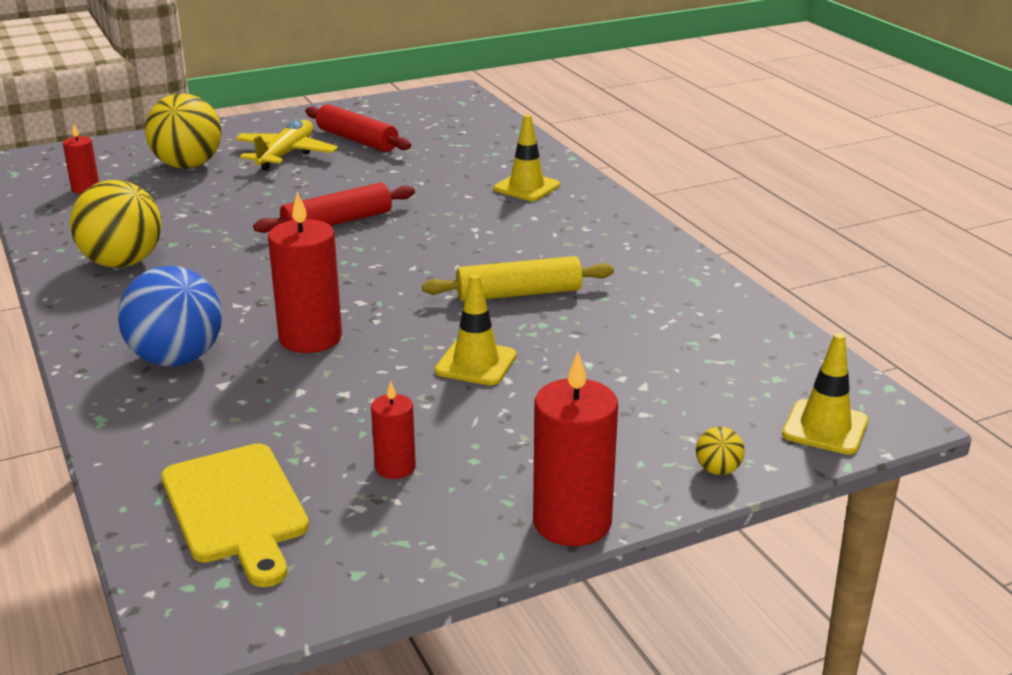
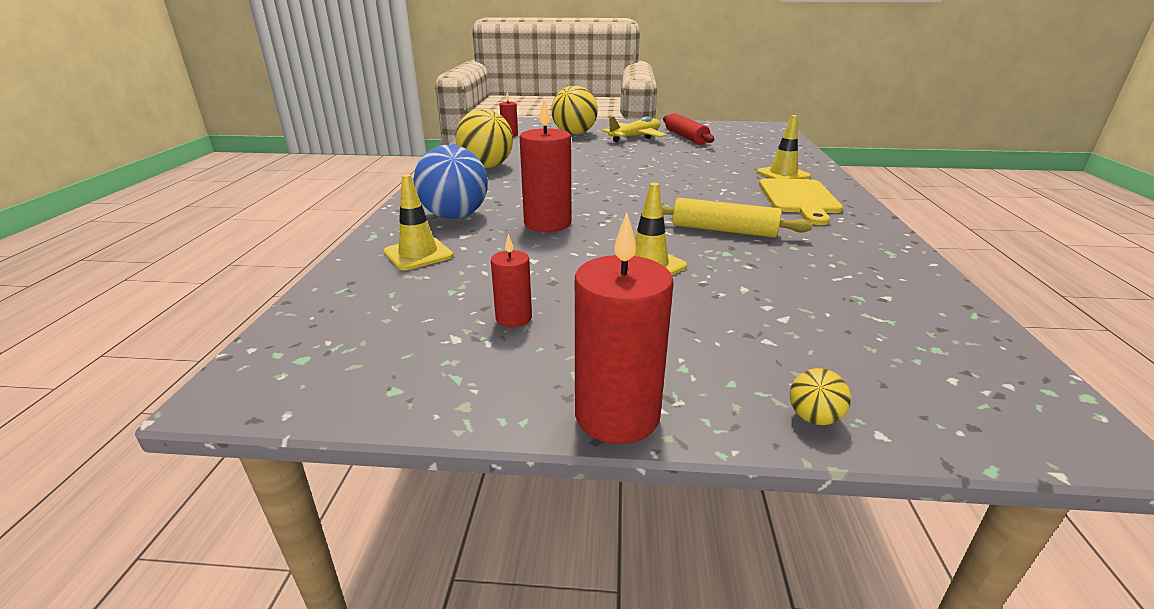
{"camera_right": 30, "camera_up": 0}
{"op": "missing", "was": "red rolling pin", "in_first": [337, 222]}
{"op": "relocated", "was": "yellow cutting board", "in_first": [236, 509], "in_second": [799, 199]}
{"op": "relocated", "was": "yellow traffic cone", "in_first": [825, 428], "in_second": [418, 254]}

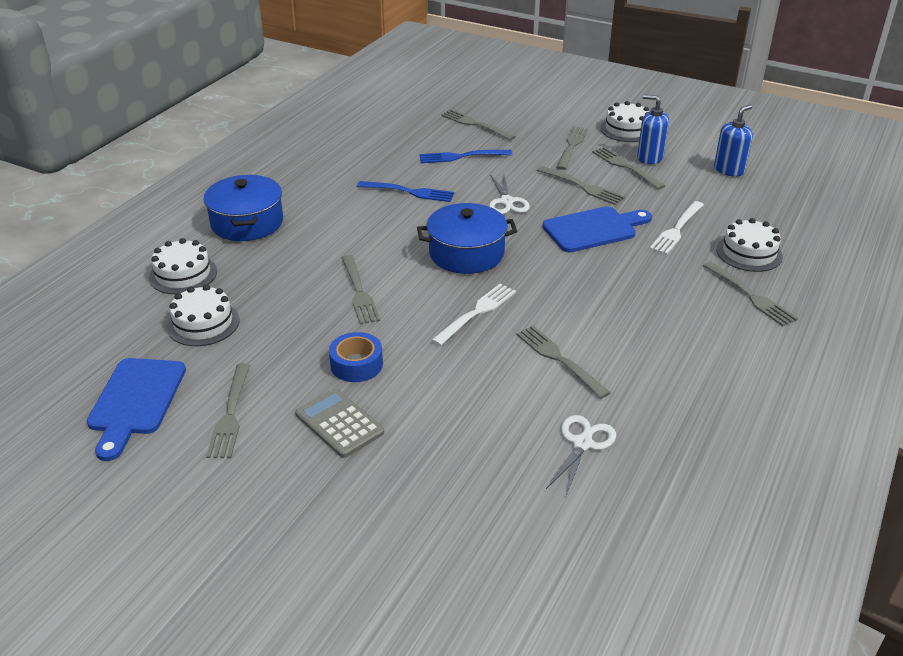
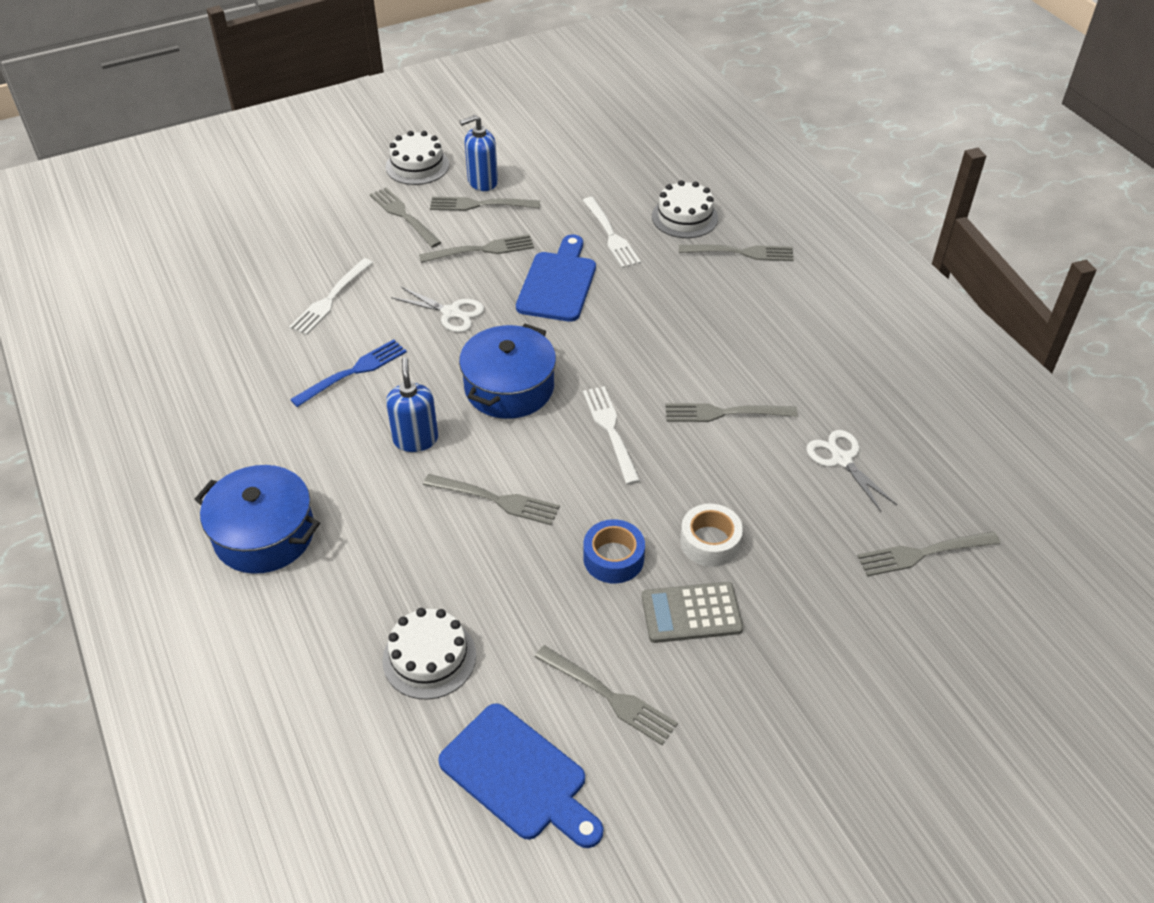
{"camera_right": -55, "camera_up": 10}
{"op": "missing", "was": "white cake", "in_first": [183, 274]}
{"op": "appeared", "now": "white tape", "in_second": [710, 542]}
{"op": "relocated", "was": "grey fork", "in_first": [475, 124], "in_second": [923, 553]}
{"op": "relocated", "was": "blue soap dispenser", "in_first": [729, 170], "in_second": [415, 439]}
{"op": "colour", "was": "blue fork", "now": "white fork", "in_first": [461, 156], "in_second": [330, 299]}

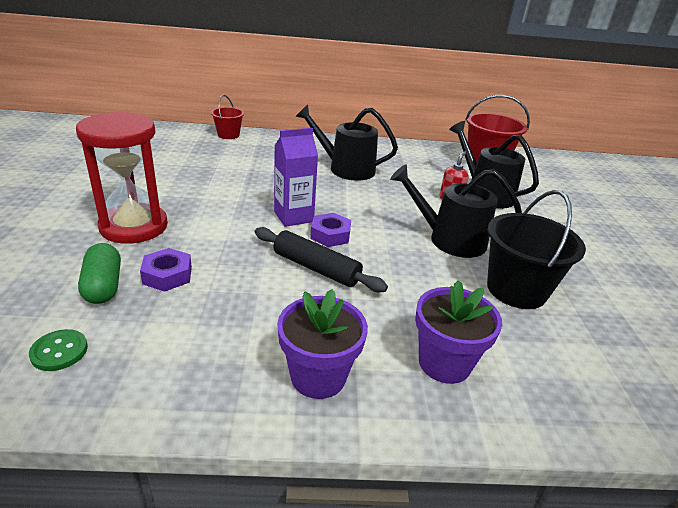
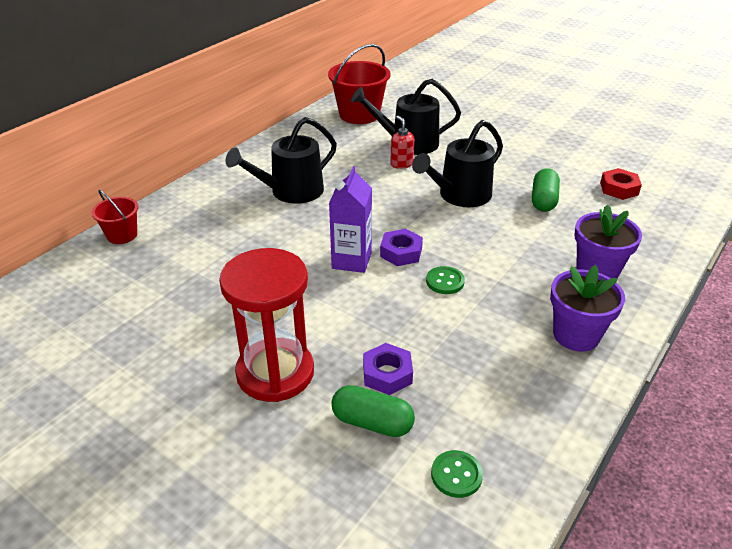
{"camera_right": -50, "camera_up": 5}
{"op": "appeared", "now": "red nut", "in_second": [619, 189]}
{"op": "exchanged", "was": "black rolling pin", "now": "green button", "in_first": [316, 268], "in_second": [445, 281]}
{"op": "exchanged", "was": "black bucket", "now": "green capsule", "in_first": [516, 290], "in_second": [543, 200]}

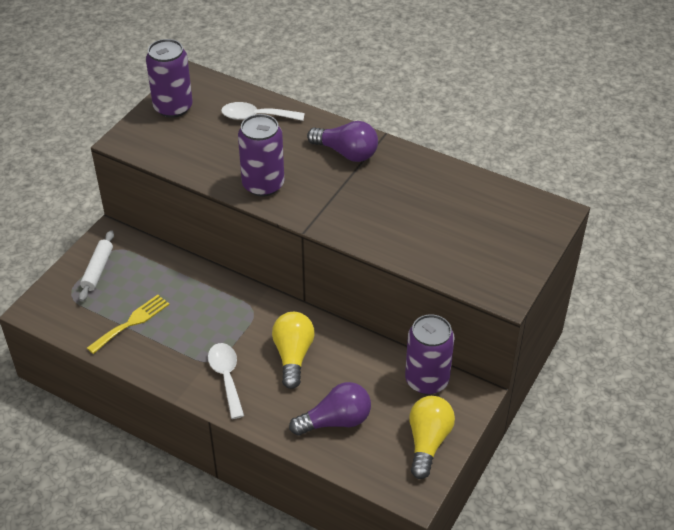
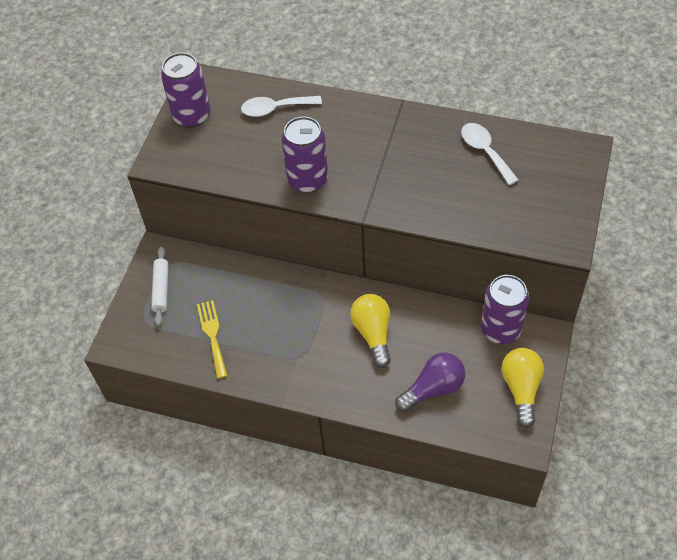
{"camera_right": -10, "camera_up": 10}
{"op": "missing", "was": "purple light bulb", "in_first": [346, 153]}
{"op": "relocated", "was": "white spoon", "in_first": [226, 377], "in_second": [485, 151]}
{"op": "spun", "was": "yellow fork", "in_first": [131, 322], "in_second": [212, 335], "clockwise": -45}

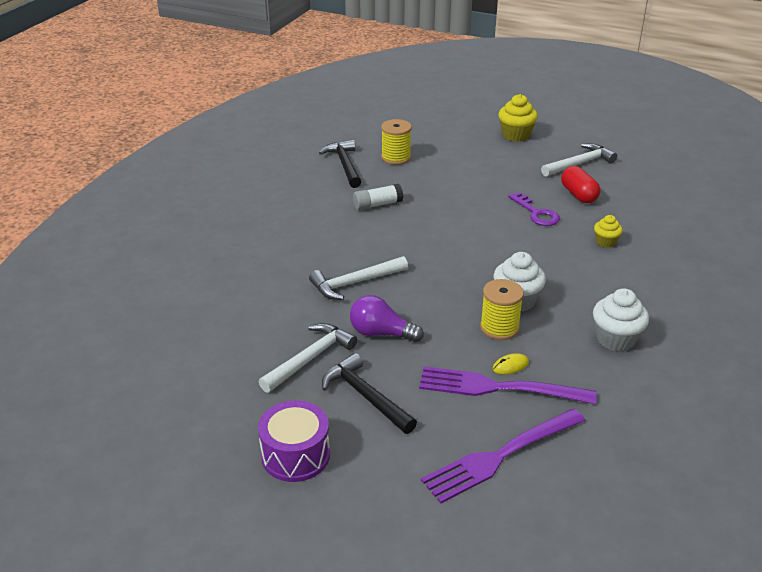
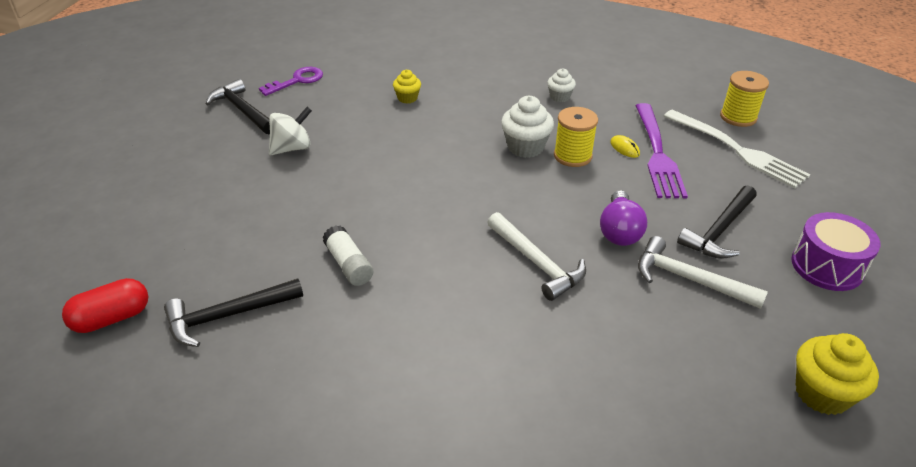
{"camera_right": -100, "camera_up": 5}
{"op": "appeared", "now": "white spinning top", "in_second": [292, 148]}
{"op": "relocated", "was": "yellow spool", "in_first": [396, 158], "in_second": [738, 117]}
{"op": "relocated", "was": "yellow cupcake", "in_first": [516, 135], "in_second": [822, 393]}
{"op": "relocated", "was": "purple key", "in_first": [536, 213], "in_second": [297, 81]}
{"op": "relocated", "was": "red capsule", "in_first": [578, 195], "in_second": [112, 318]}
{"op": "colour", "was": "purple fork", "now": "white fork", "in_first": [500, 456], "in_second": [737, 150]}
{"op": "colour", "was": "white hammer", "now": "black hammer", "in_first": [579, 163], "in_second": [242, 110]}
{"op": "size", "was": "white cupcake", "in_first": [615, 339], "in_second": [559, 97], "ratio": 0.59}

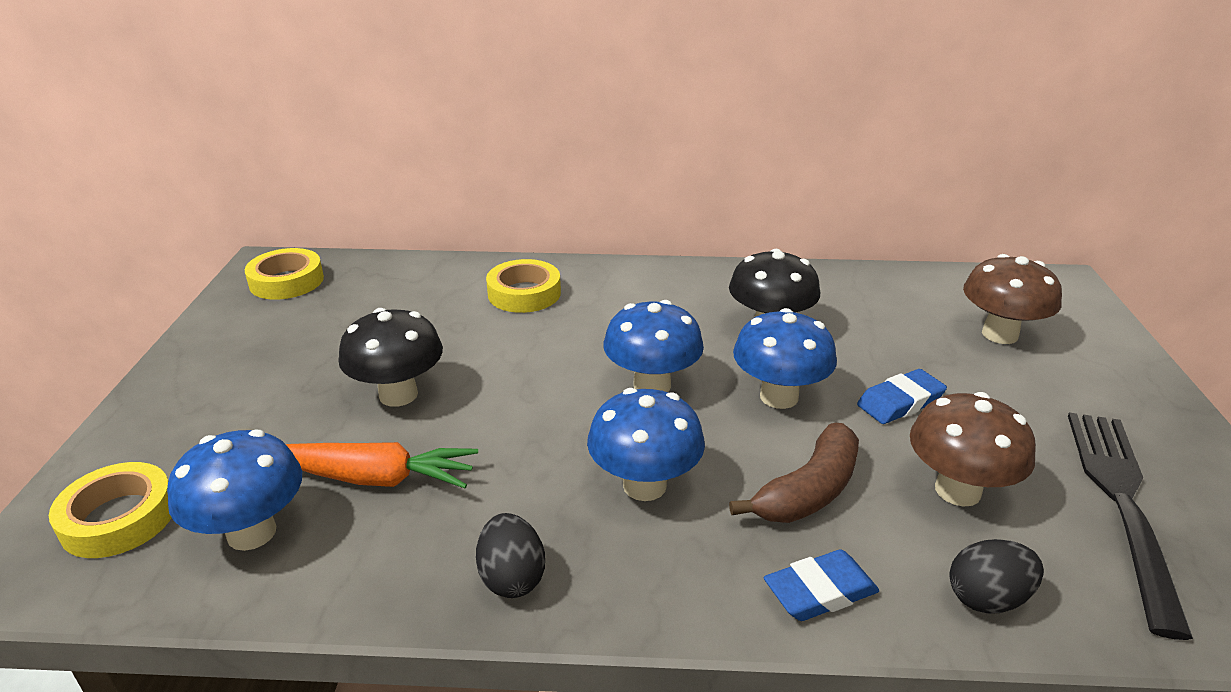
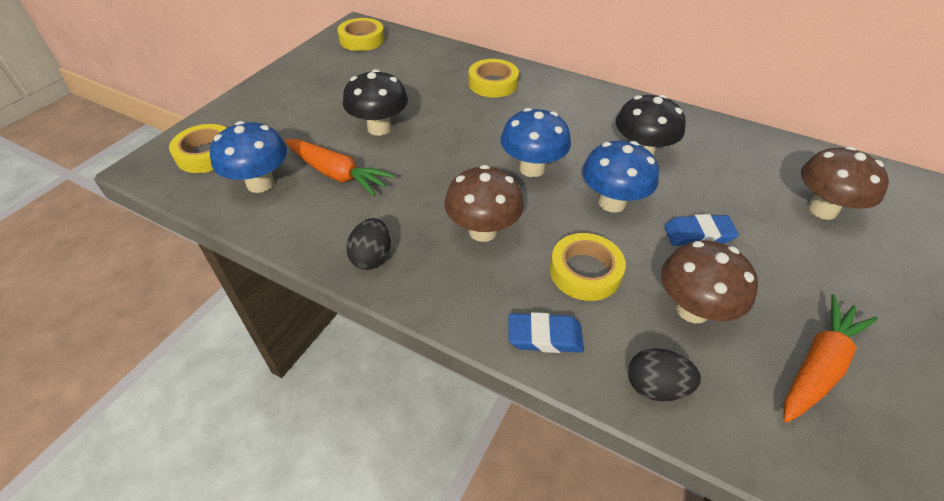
{"camera_right": 25, "camera_up": 15}
{"op": "exchanged", "was": "brown banana", "now": "yellow tape", "in_first": [808, 491], "in_second": [585, 272]}
{"op": "exchanged", "was": "black fork", "now": "orange carrot", "in_first": [1121, 503], "in_second": [817, 366]}
{"op": "colour", "was": "blue mushroom", "now": "brown mushroom", "in_first": [644, 485], "in_second": [483, 231]}

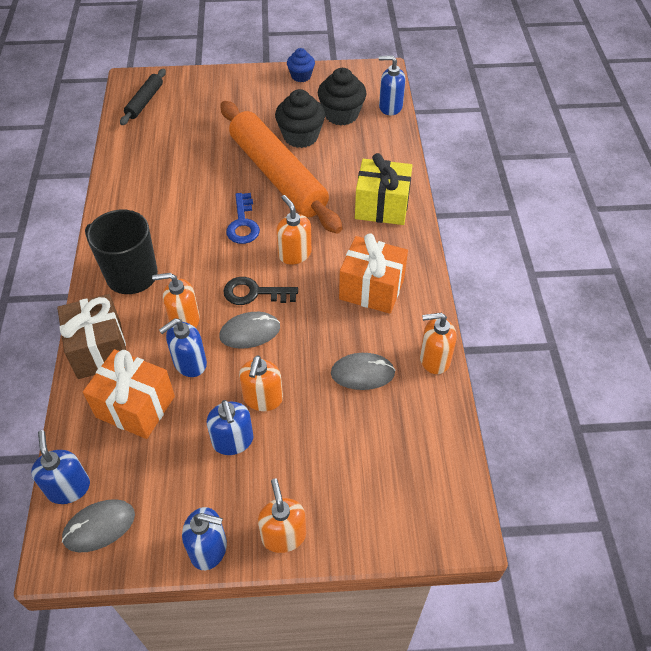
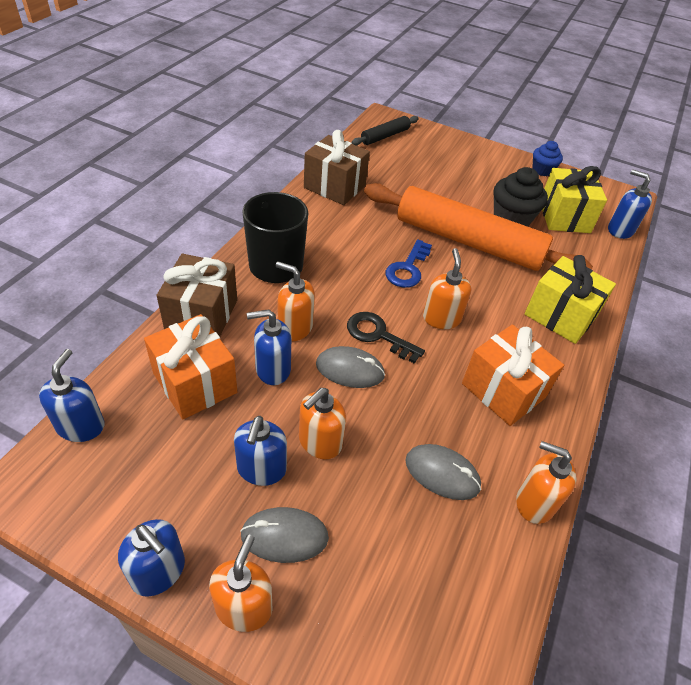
{"camera_right": 25, "camera_up": -5}
{"op": "appeared", "now": "brown gift", "in_second": [334, 186]}
{"op": "relocated", "was": "grey mouse", "in_first": [99, 526], "in_second": [284, 536]}
{"op": "exchanged", "was": "black cupcake", "now": "yellow gift", "in_first": [341, 114], "in_second": [564, 217]}
{"op": "spun", "was": "orange rolling pin", "in_first": [277, 175], "in_second": [468, 242], "clockwise": -60}

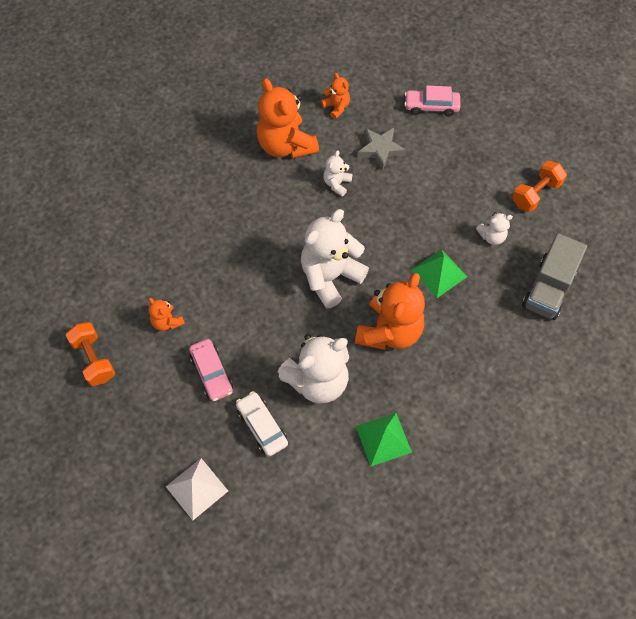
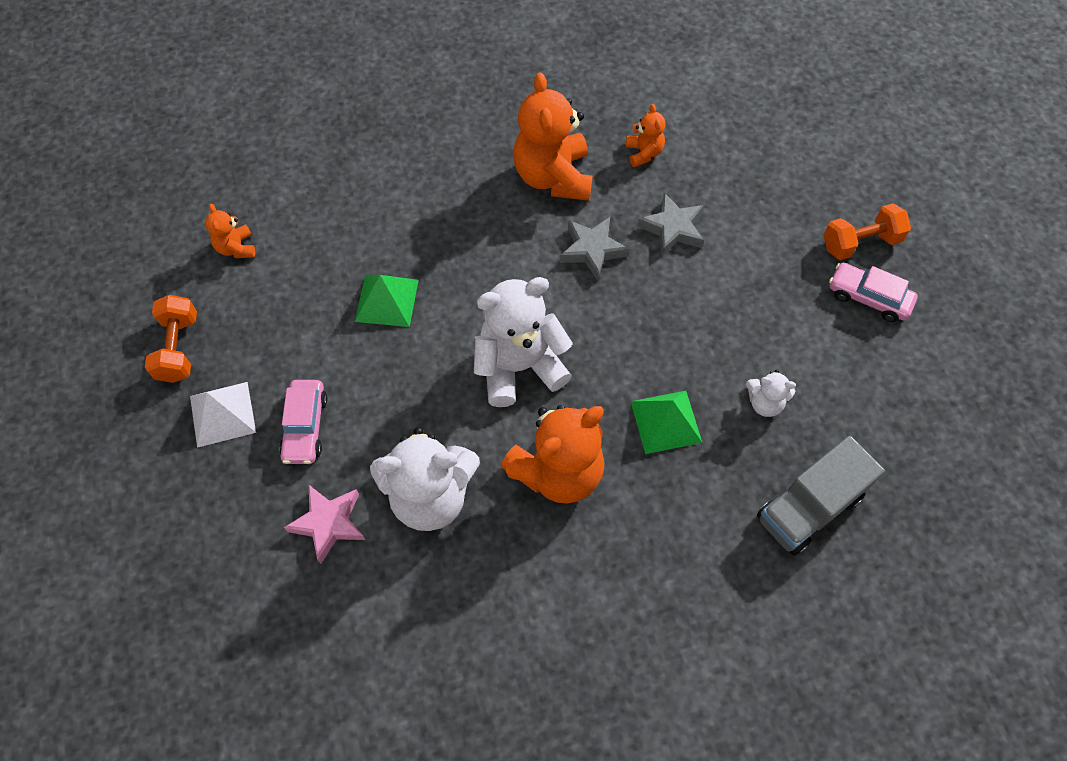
{"camera_right": 25, "camera_up": 0}
{"op": "relocated", "was": "orange teddy bear", "in_first": [167, 322], "in_second": [236, 248]}
{"op": "relocated", "was": "white pyramid", "in_first": [197, 488], "in_second": [222, 414]}
{"op": "relocated", "was": "green pyramid", "in_first": [383, 439], "in_second": [387, 300]}
{"op": "relocated", "was": "pink car", "in_first": [431, 106], "in_second": [868, 297]}
{"op": "relocated", "was": "orange dumbbell", "in_first": [536, 194], "in_second": [860, 243]}
{"op": "exchanged", "was": "white car", "now": "pink star", "in_first": [262, 426], "in_second": [328, 523]}
{"op": "exchanged", "was": "white teddy bear", "now": "grey star", "in_first": [337, 184], "in_second": [592, 250]}

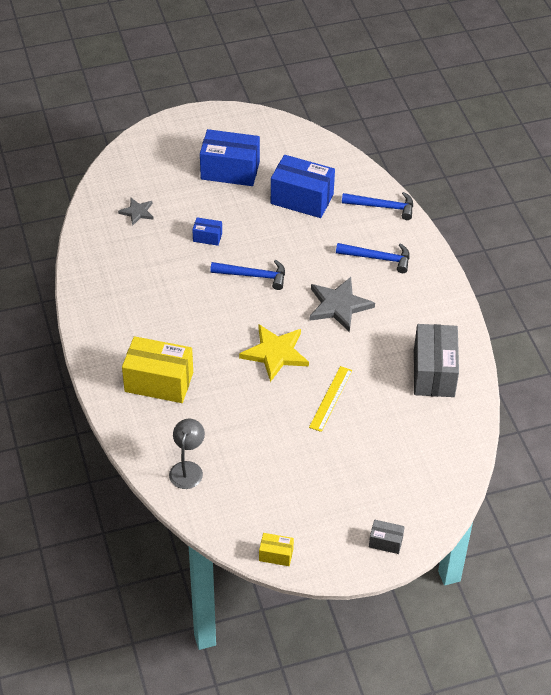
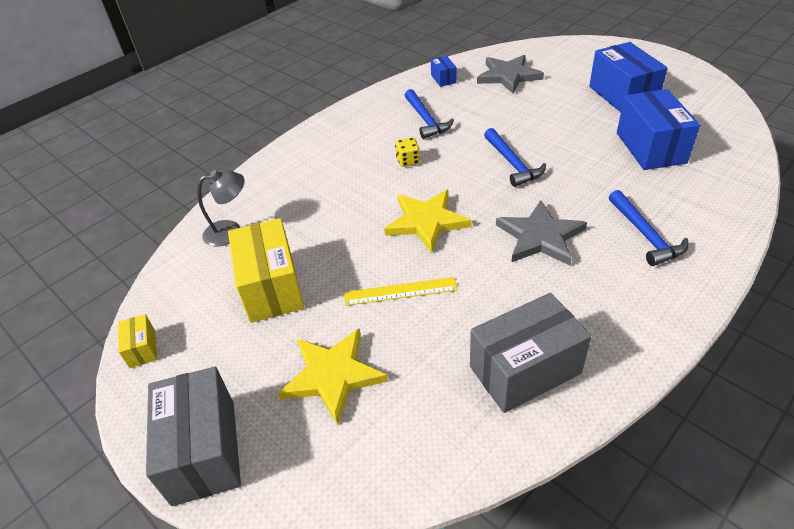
{"camera_right": 65, "camera_up": -5}
{"op": "appeared", "now": "yellow star", "in_second": [333, 375]}
{"op": "appeared", "now": "yellow dice", "in_second": [408, 161]}
{"op": "relocated", "was": "yellow box", "in_first": [159, 382], "in_second": [272, 287]}
{"op": "relocated", "was": "blue box", "in_first": [207, 237], "in_second": [443, 79]}
{"op": "relocated", "was": "blue hammer", "in_first": [382, 207], "in_second": [426, 120]}
{"op": "size", "was": "grey star", "in_first": [137, 212], "in_second": [508, 76], "ratio": 1.77}
{"op": "size", "was": "grey box", "in_first": [385, 542], "in_second": [204, 451], "ratio": 2.12}

